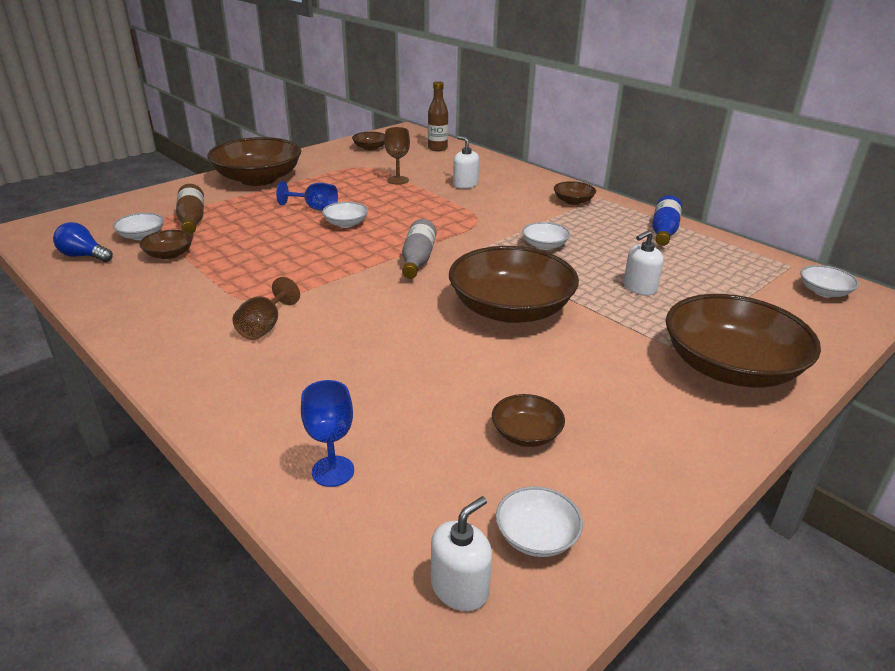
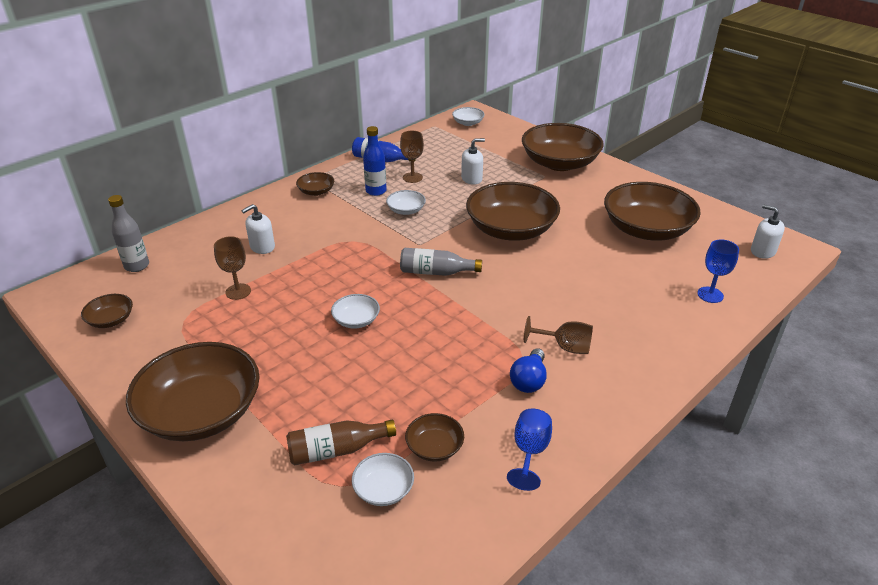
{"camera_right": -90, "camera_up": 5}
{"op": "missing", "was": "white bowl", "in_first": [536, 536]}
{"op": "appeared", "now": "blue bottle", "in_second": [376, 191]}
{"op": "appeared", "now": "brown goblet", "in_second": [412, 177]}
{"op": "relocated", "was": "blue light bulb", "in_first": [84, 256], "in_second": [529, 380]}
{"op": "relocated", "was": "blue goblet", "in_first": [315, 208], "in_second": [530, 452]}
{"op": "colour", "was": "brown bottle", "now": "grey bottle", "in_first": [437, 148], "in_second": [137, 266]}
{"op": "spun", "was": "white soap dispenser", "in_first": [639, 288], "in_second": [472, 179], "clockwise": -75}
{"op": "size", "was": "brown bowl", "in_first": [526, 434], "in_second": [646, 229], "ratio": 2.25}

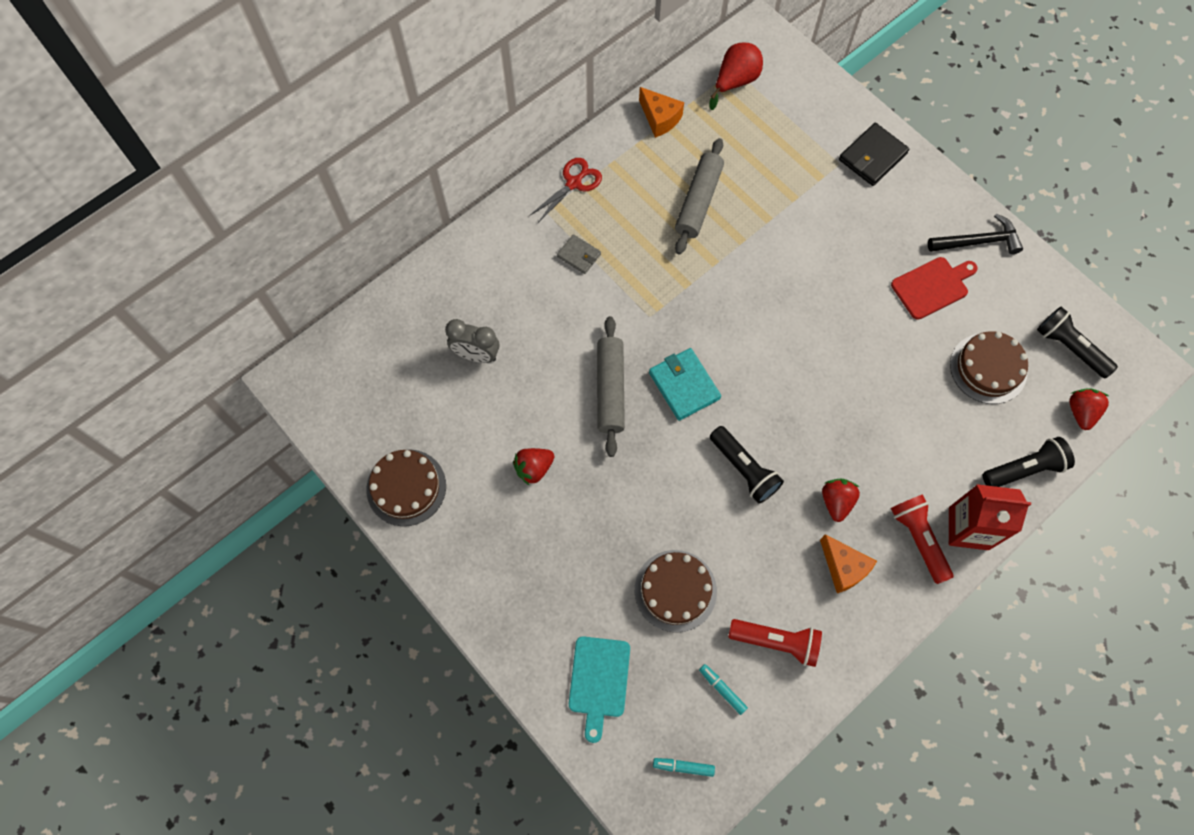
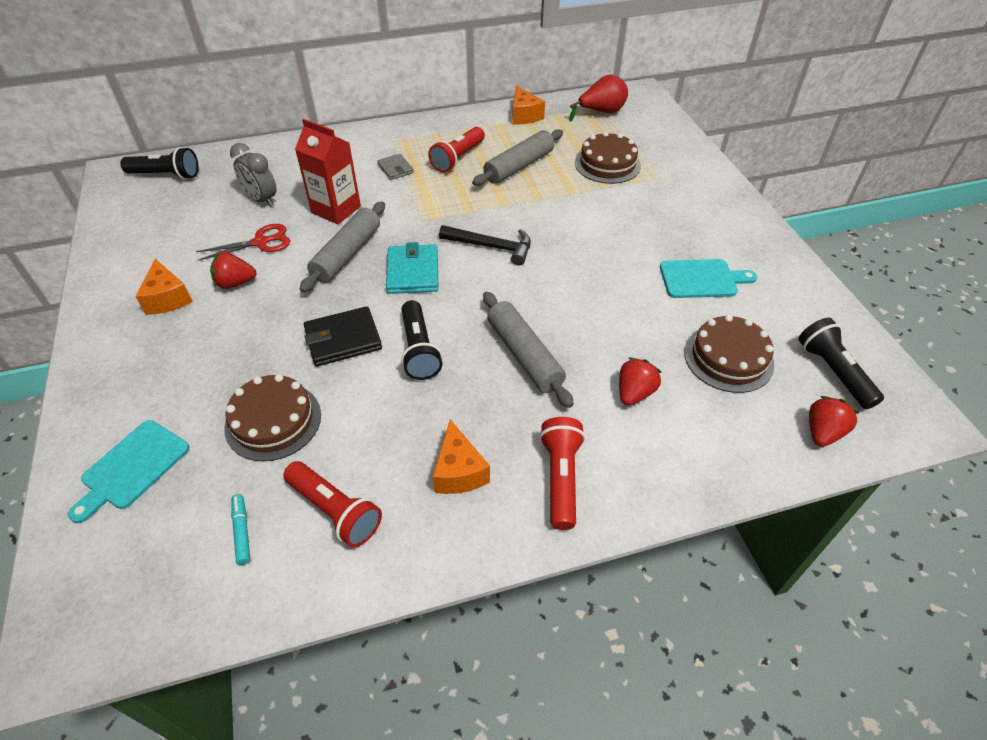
{"camera_right": 25, "camera_up": -20}
{"op": "missing", "was": "turquoise marker", "in_first": [683, 767]}
{"op": "appeared", "now": "orange cheese", "in_second": [168, 298]}
{"op": "appeared", "now": "red flashlight", "in_second": [458, 158]}
{"op": "appeared", "now": "grey rolling pin", "in_second": [524, 355]}
{"op": "relocated", "was": "brown cake", "in_first": [406, 487], "in_second": [607, 164]}
{"op": "relocated", "was": "red scissors", "in_first": [573, 183], "in_second": [260, 242]}
{"op": "relocated", "was": "red strawberry", "in_first": [836, 502], "in_second": [634, 393]}
{"op": "relocated", "was": "black wallet", "in_first": [872, 157], "in_second": [343, 339]}
{"op": "relocated", "was": "black hammer", "in_first": [978, 242], "in_second": [491, 247]}
{"op": "relocated", "was": "red carton", "in_first": [968, 528], "in_second": [336, 209]}
{"op": "relocated", "was": "black flashlight", "in_first": [1024, 469], "in_second": [166, 175]}
{"op": "colour", "was": "red cutting board", "now": "turquoise cutting board", "in_first": [932, 287], "in_second": [702, 279]}

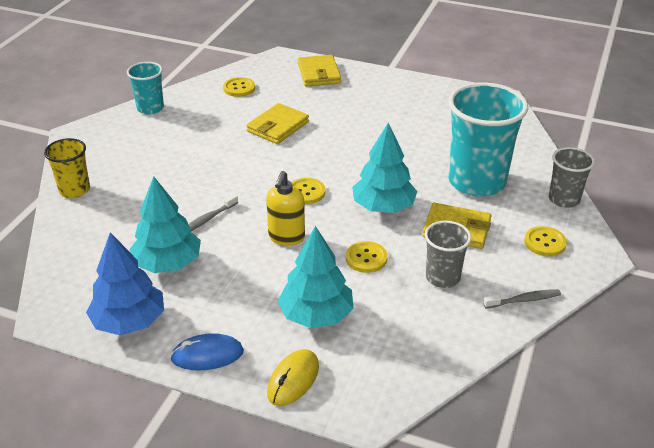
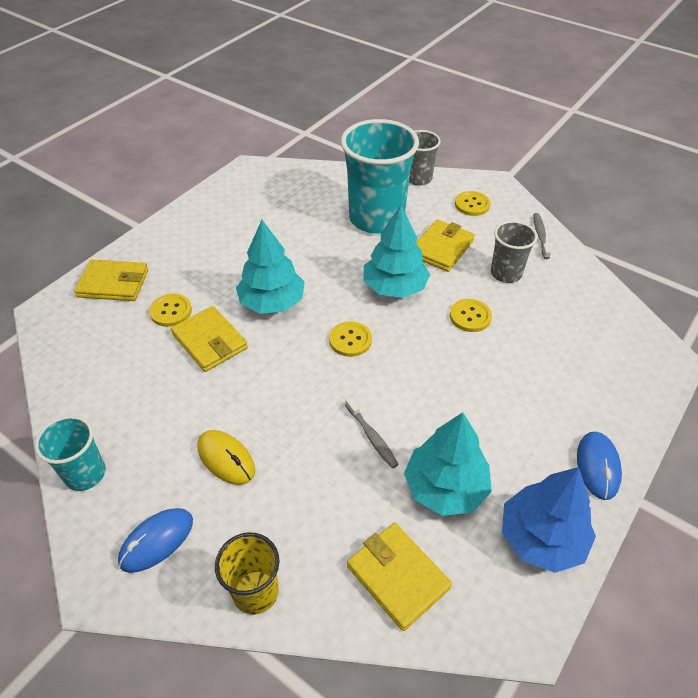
{"camera_right": -75, "camera_up": 10}
{"op": "missing", "was": "yellow soap dispenser", "in_first": [286, 237]}
{"op": "appeared", "now": "blue mouse", "in_second": [156, 541]}
{"op": "appeared", "now": "yellow wallet", "in_second": [398, 577]}
{"op": "relocated", "was": "yellow button", "in_first": [239, 88], "in_second": [171, 311]}
{"op": "relocated", "was": "yellow mouse", "in_first": [293, 380], "in_second": [226, 459]}
{"op": "relocated", "was": "turquoise tree", "in_first": [316, 315], "in_second": [272, 302]}

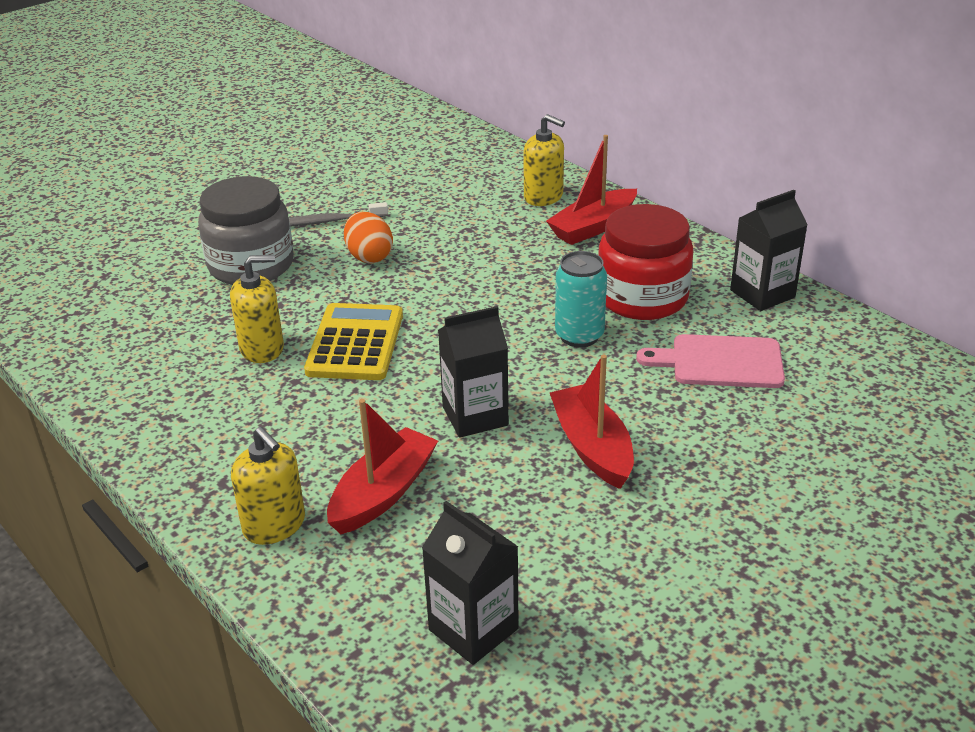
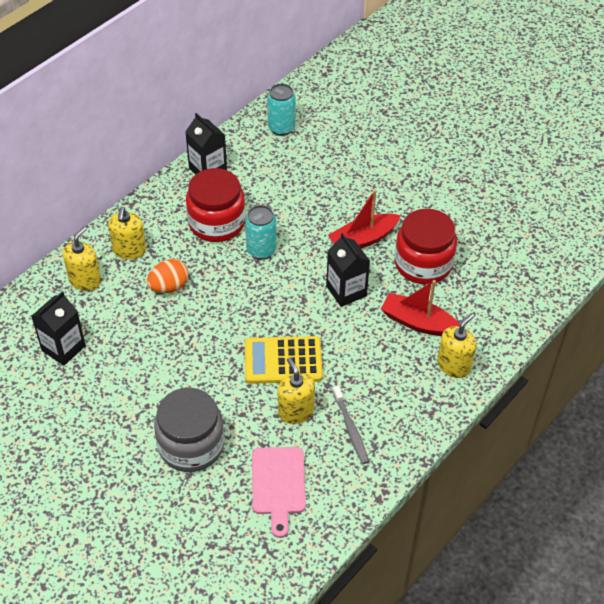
{"camera_right": -100, "camera_up": 15}
{"op": "appeared", "now": "turquoise can", "in_second": [281, 128]}
{"op": "appeared", "now": "red jar", "in_second": [423, 264]}
{"op": "relocated", "was": "grey toothbrush", "in_first": [329, 221], "in_second": [350, 428]}
{"op": "relocated", "was": "orange egg", "in_first": [369, 257], "in_second": [169, 287]}
{"op": "relocated", "was": "black carton", "in_first": [473, 629], "in_second": [63, 348]}
{"op": "relocated", "was": "pink cutting board", "in_first": [720, 362], "in_second": [278, 485]}
{"op": "exchanged", "was": "red boat", "now": "yellow soap dispenser", "in_first": [593, 227], "in_second": [129, 250]}

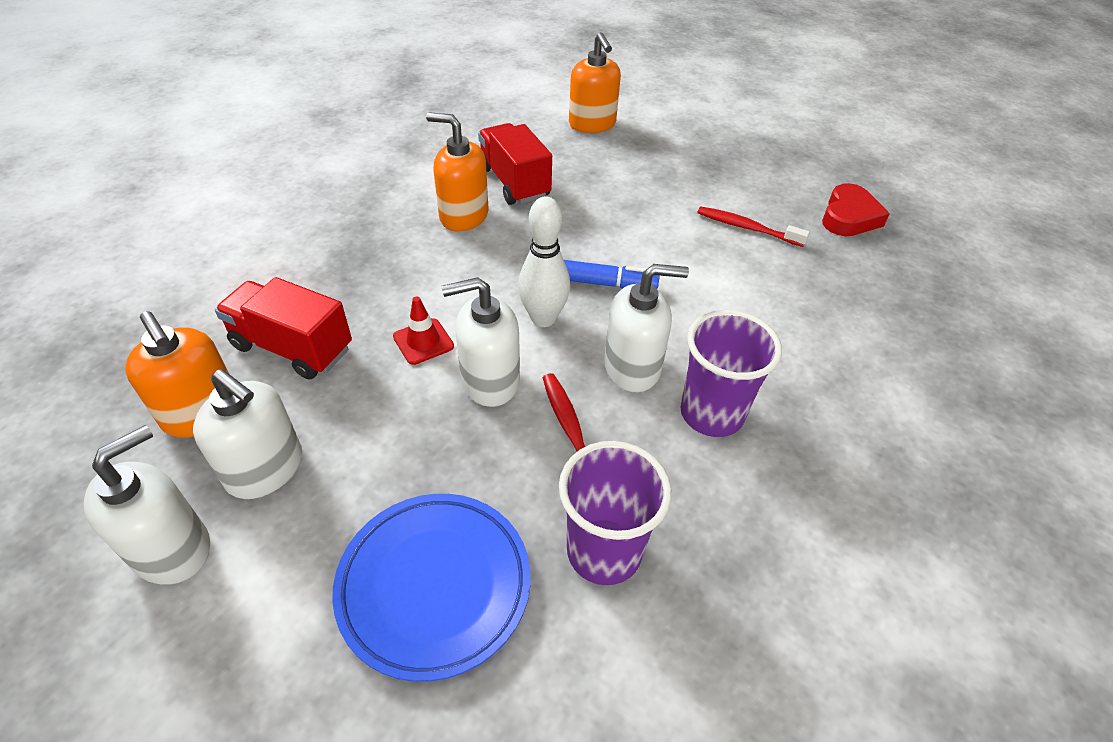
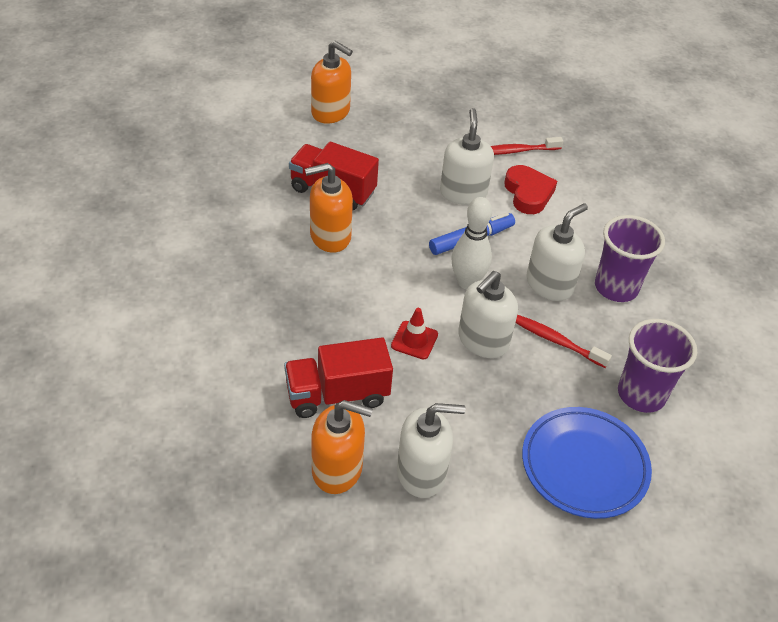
{"camera_right": -40, "camera_up": 0}
{"op": "relocated", "was": "white soap dispenser", "in_first": [173, 549], "in_second": [463, 193]}
{"op": "relocated", "was": "red heart", "in_first": [849, 217], "in_second": [528, 193]}

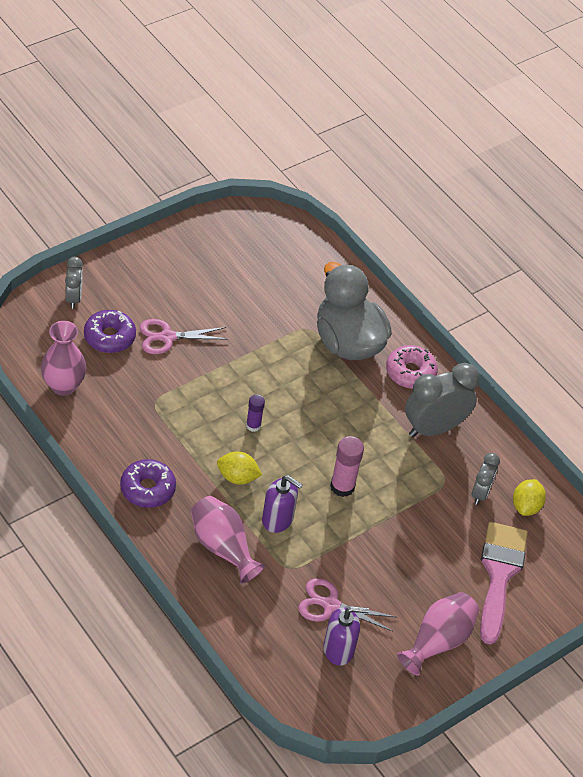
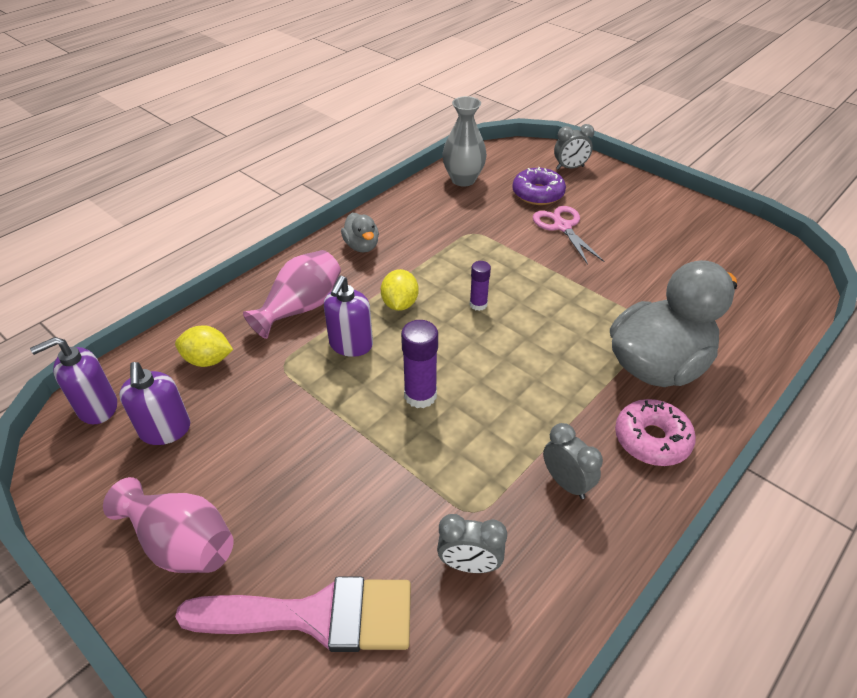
{"camera_right": 85, "camera_up": -5}
{"op": "missing", "was": "pink scissors", "in_first": [331, 605]}
{"op": "appeared", "now": "purple soap dispenser", "in_second": [97, 407]}
{"op": "relocated", "was": "yellow lemon", "in_first": [526, 506], "in_second": [208, 360]}
{"op": "exchanged", "was": "purple donut", "now": "grey duck", "in_first": [147, 489], "in_second": [362, 246]}
{"op": "colour", "was": "pink vase", "now": "grey vase", "in_first": [63, 386], "in_second": [463, 180]}
{"op": "colour", "was": "pink glue stick", "now": "purple glue stick", "in_first": [342, 486], "in_second": [420, 395]}
{"op": "size", "was": "grey clock", "in_first": [434, 428], "in_second": [566, 483], "ratio": 0.55}

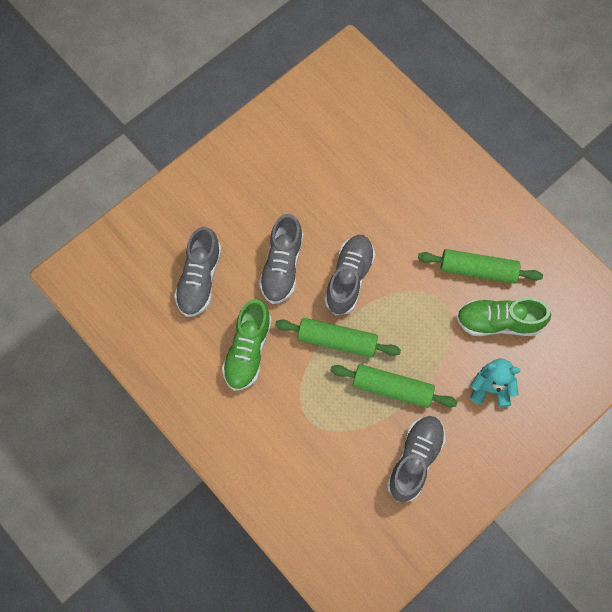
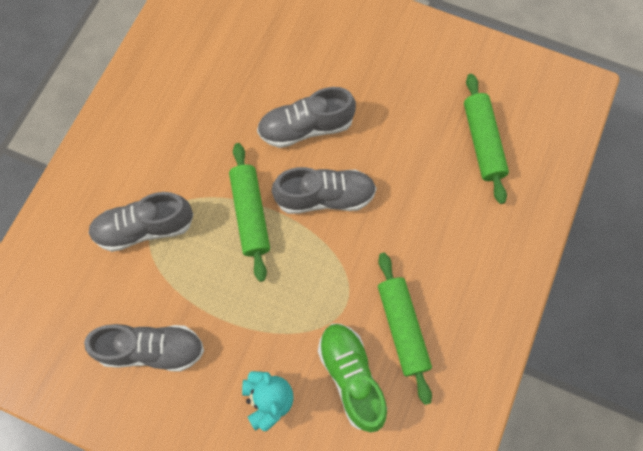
{"camera_right": 65, "camera_up": 0}
{"op": "missing", "was": "green shoe", "in_first": [248, 351]}
{"op": "relocated", "was": "grey shoe", "in_first": [199, 279], "in_second": [144, 228]}
{"op": "relocated", "was": "green rolling pin", "in_first": [392, 388], "in_second": [482, 142]}

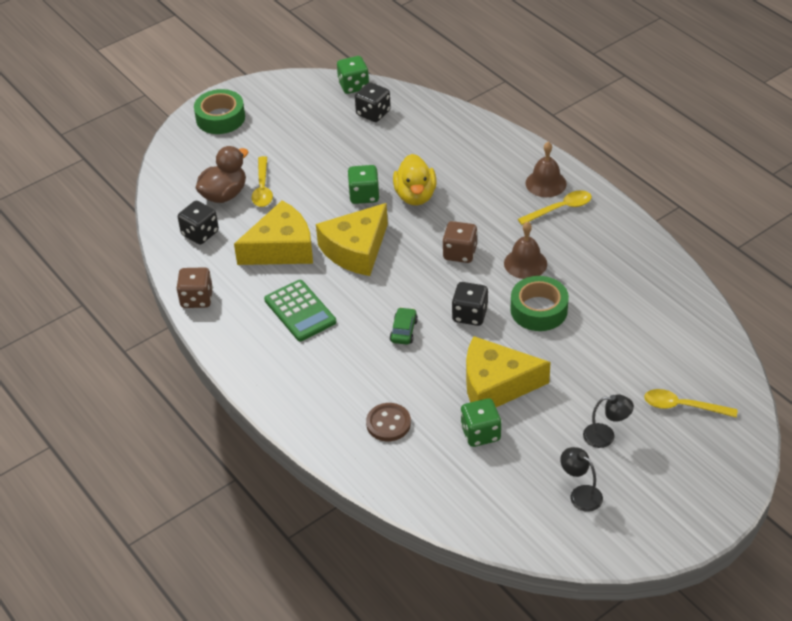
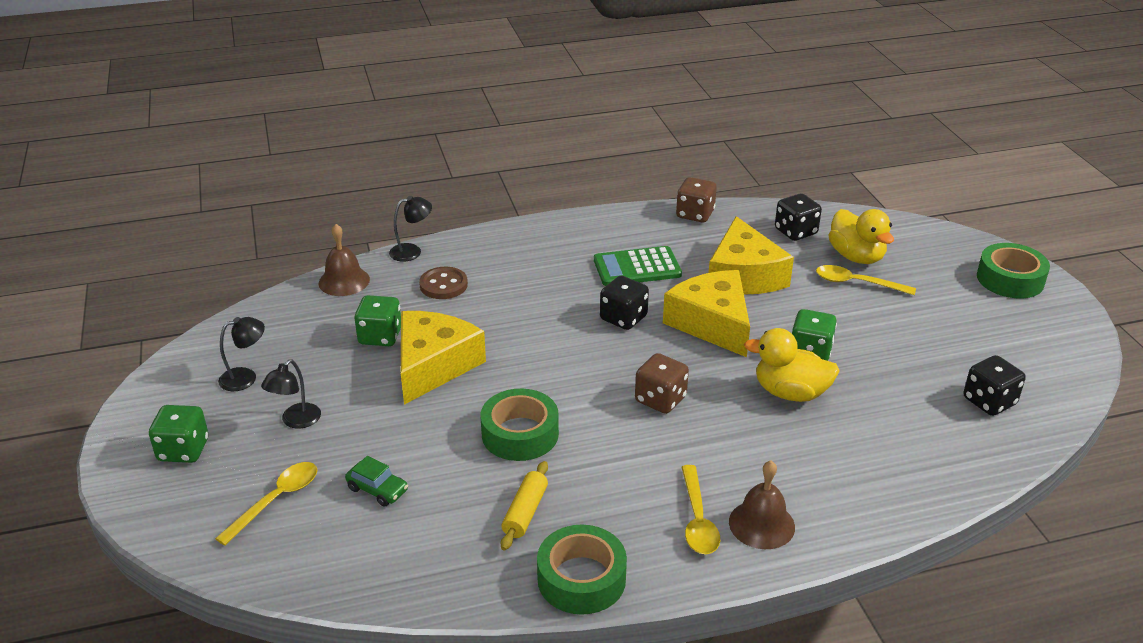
{"camera_right": 110, "camera_up": -10}
{"op": "appeared", "now": "black lamp", "in_second": [412, 251]}
{"op": "appeared", "now": "yellow rolling pin", "in_second": [525, 512]}
{"op": "appeared", "now": "green tape", "in_second": [581, 579]}
{"op": "relocated", "was": "green dice", "in_first": [353, 86], "in_second": [183, 450]}
{"op": "relocated", "was": "green car", "in_first": [403, 331], "in_second": [377, 489]}
{"op": "relocated", "was": "black dice", "in_first": [470, 315], "in_second": [623, 318]}
{"op": "relocated", "was": "brown bell", "in_first": [525, 263], "in_second": [344, 281]}
{"op": "colour", "was": "brown duck", "now": "yellow duck", "in_first": [224, 194], "in_second": [856, 257]}

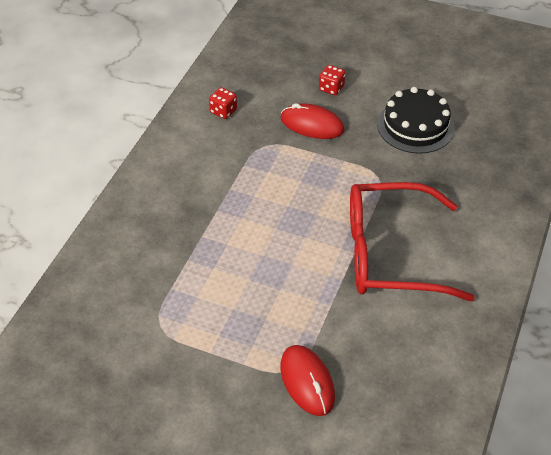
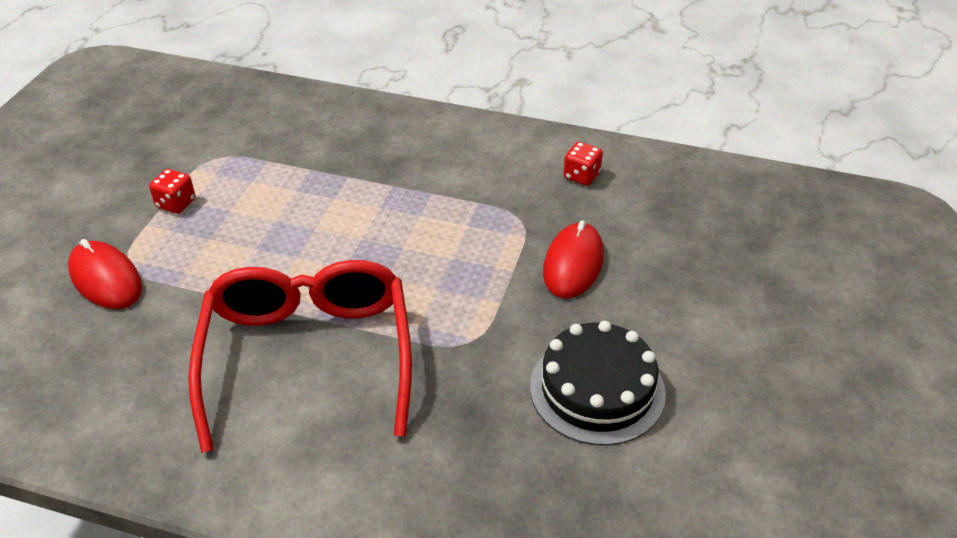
{"camera_right": 85, "camera_up": -5}
{"op": "relocated", "was": "red dice", "in_first": [331, 88], "in_second": [176, 203]}
{"op": "spun", "was": "red mouse", "in_first": [307, 382], "in_second": [106, 279], "clockwise": 75}

